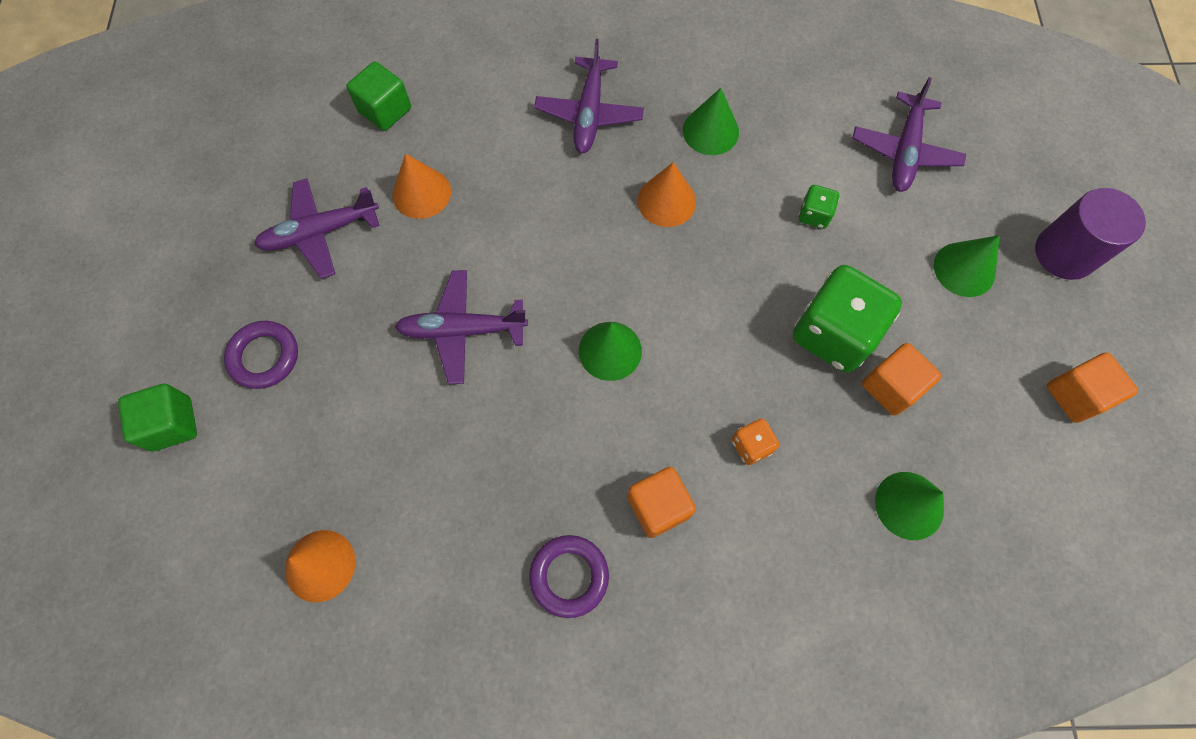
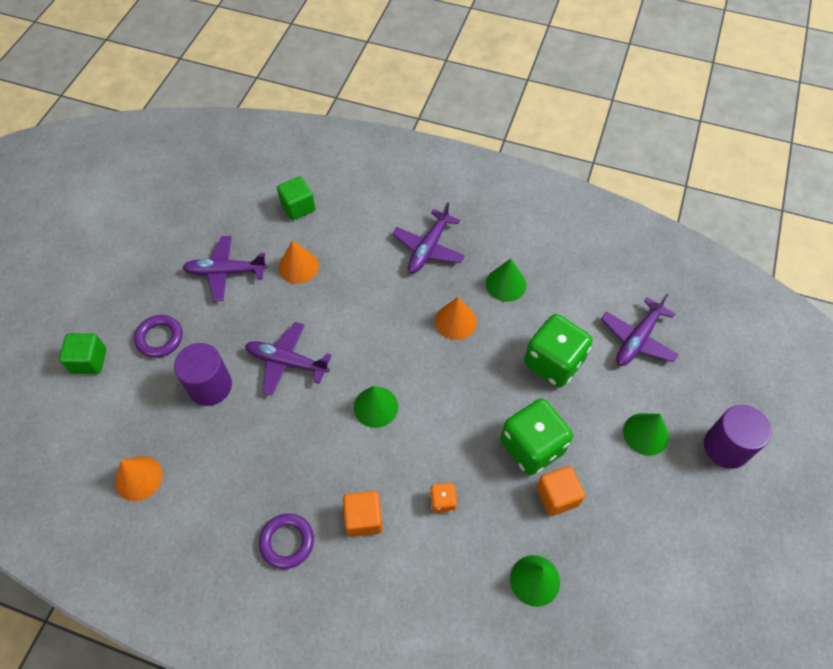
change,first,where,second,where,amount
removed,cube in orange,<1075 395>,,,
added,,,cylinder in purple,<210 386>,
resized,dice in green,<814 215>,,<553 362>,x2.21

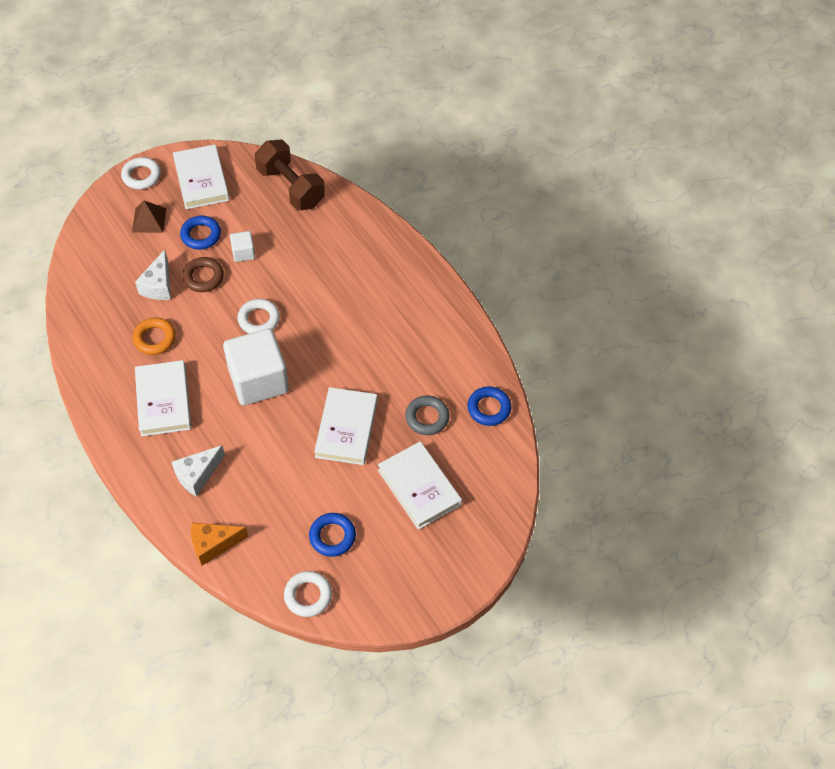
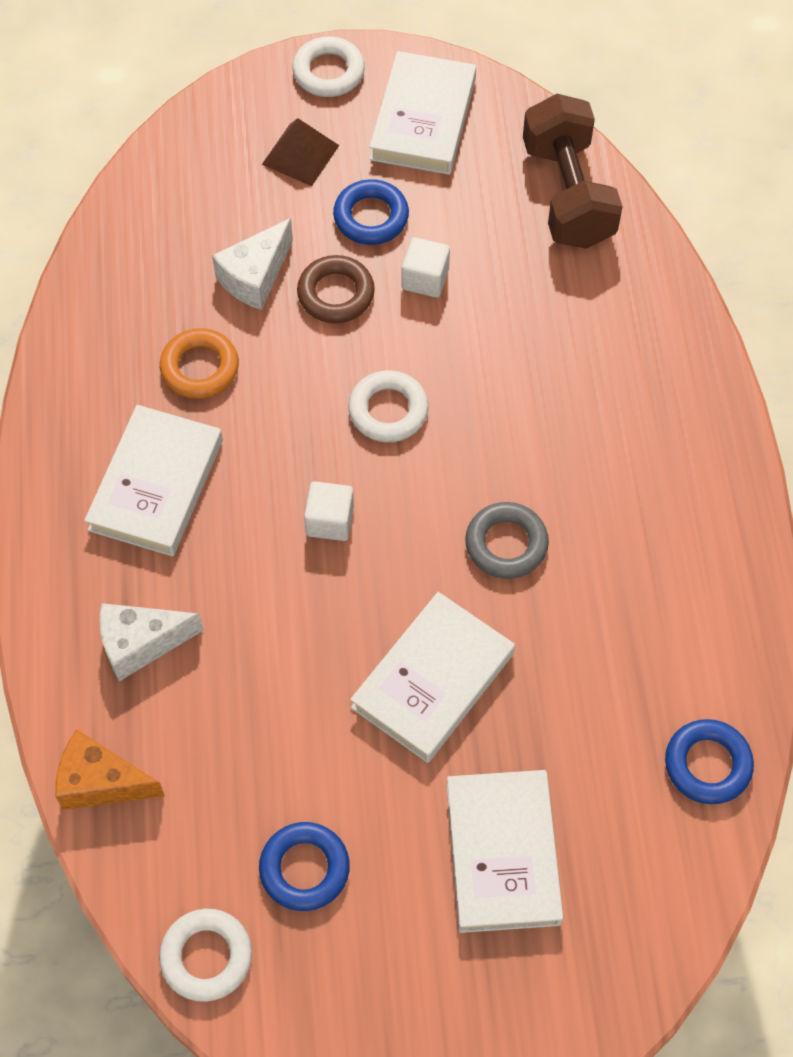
change,first,where,second,where,amount
moved,ring in grey,<427 417>,,<506 544>,
resized,cube in white,<258 380>,,<330 521>,x0.45

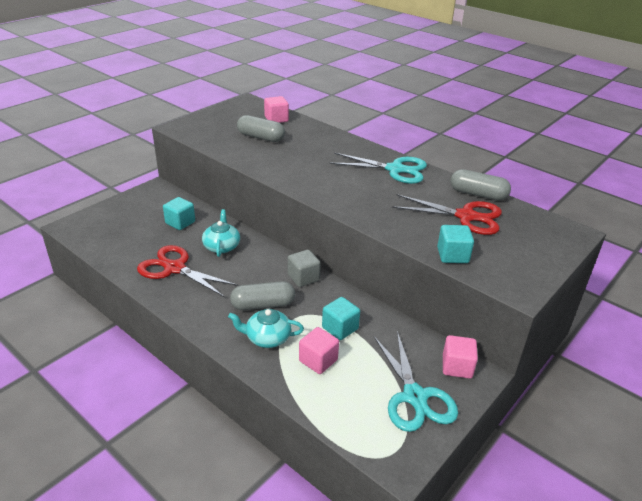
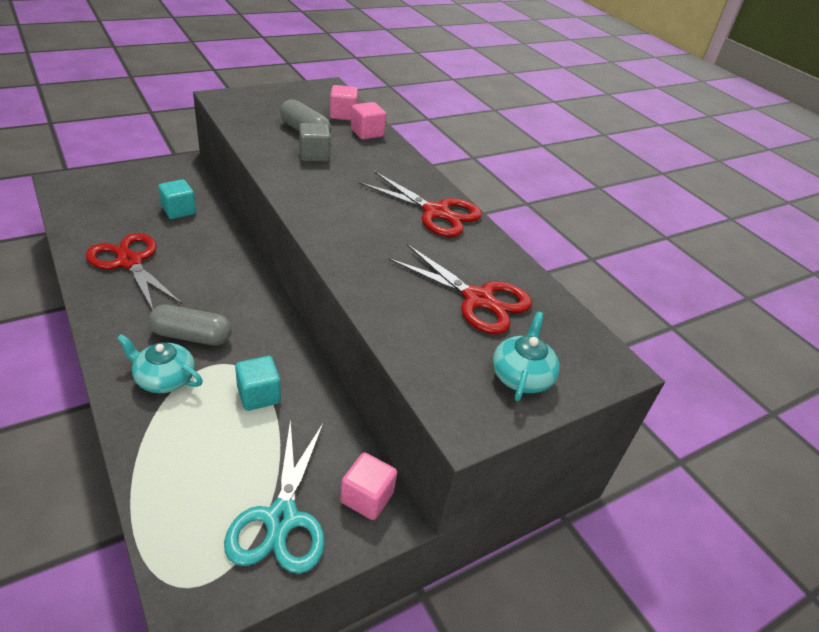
change,first,where,second,where,amount
removed,cube in turquoise,<452 255>,,,
removed,capsule in grey,<478 194>,,,
moved,teapot in turquoise,<222 246>,,<521 376>,
moved,cube in grey,<303 278>,,<314 155>,
moved,cube in pink,<318 360>,,<367 133>,
recoloured,scissors in turquoise,<395 169>,scissors in red,<436 212>,

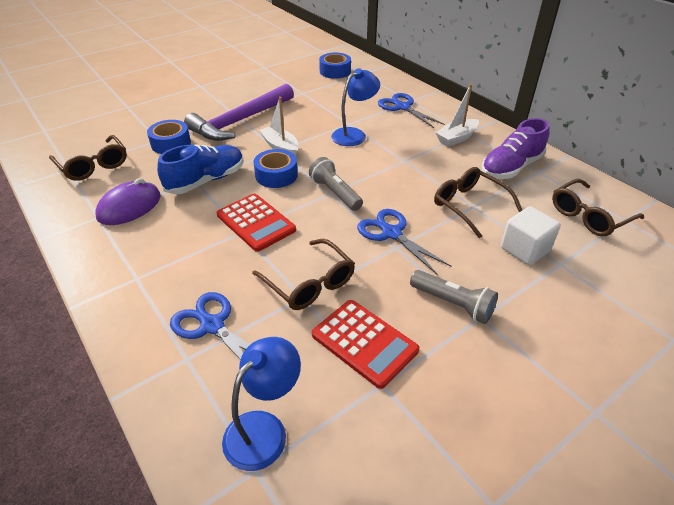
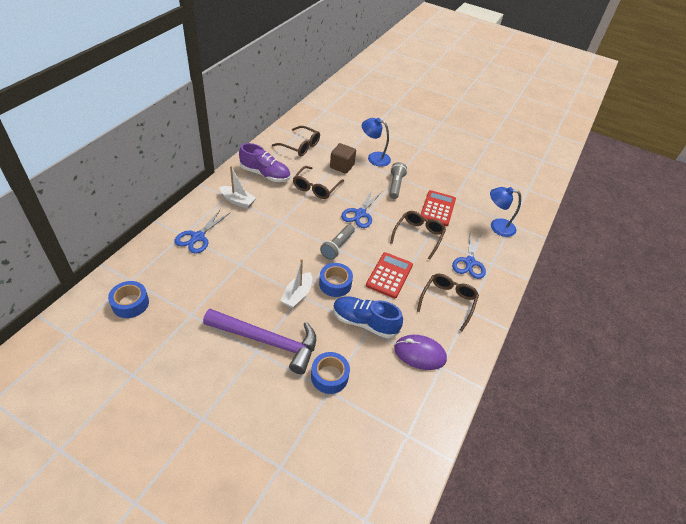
change,first,where,second,where,amount
moved,glasses in brown,<93 165>,,<448 301>,
moved,lamp in blue,<354 134>,,<374 157>,
recoloured,cube in white,<525 249>,cube in brown,<342 166>,

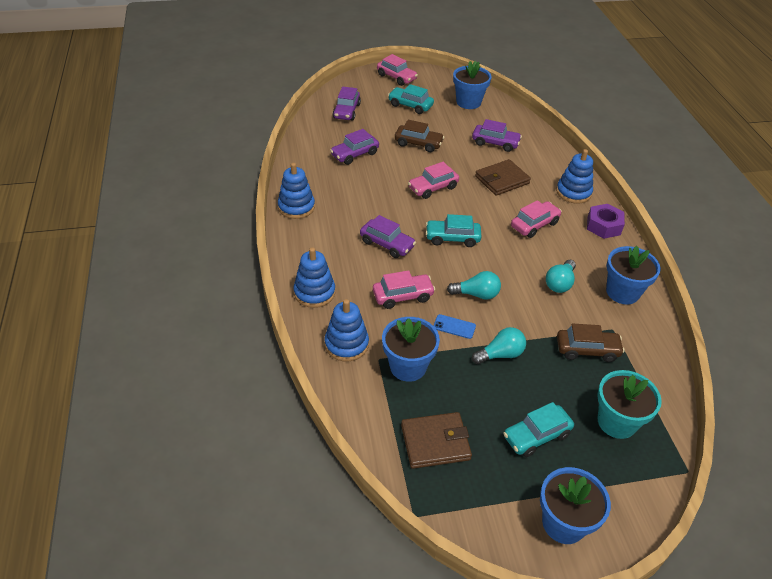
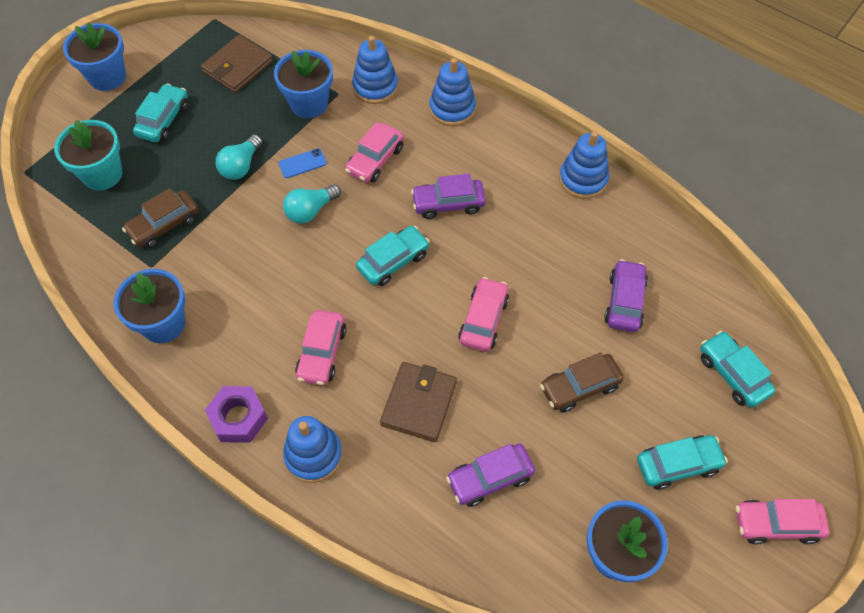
change,first,where,second,where,amount
removed,light bulb in turquoise,<559 283>,,,
recoloured,car in purple,<346 111>,car in turquoise,<732 374>,

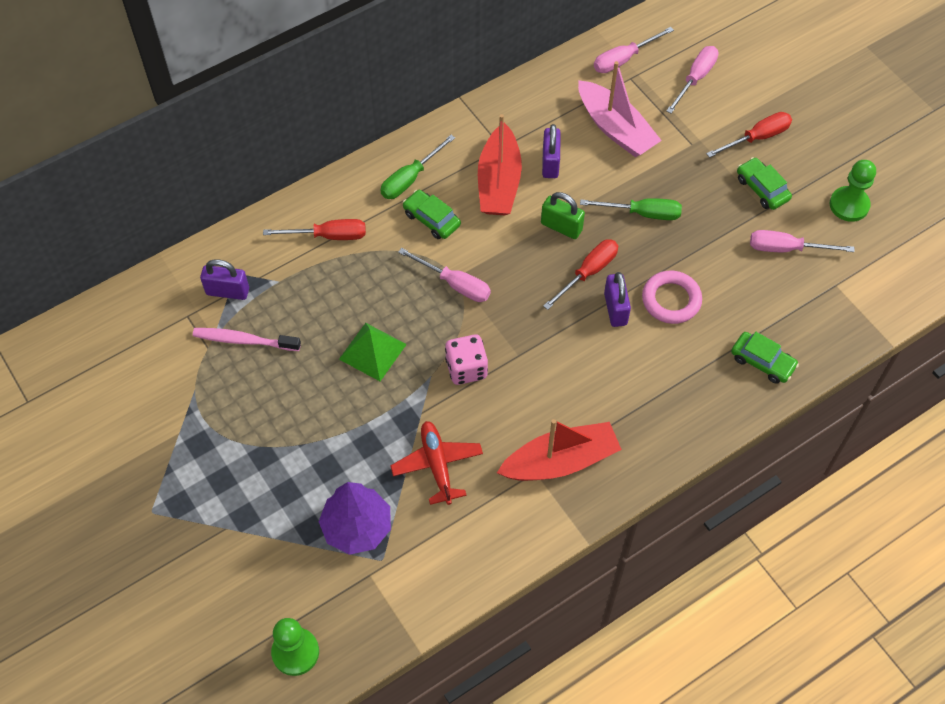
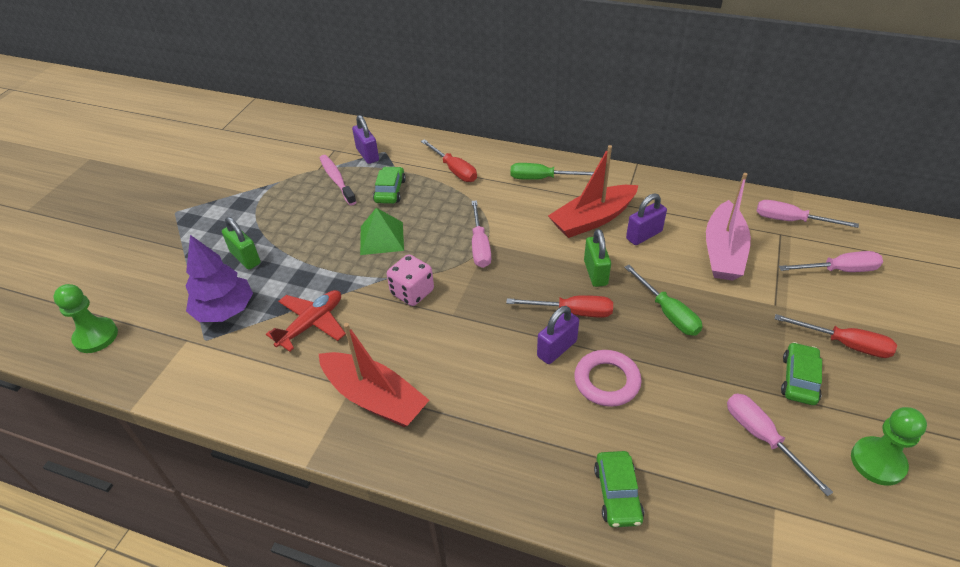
change,first,where,second,where,amount
added,,,padlock in green,<245 258>,
moved,car in green,<431 219>,,<390 191>,

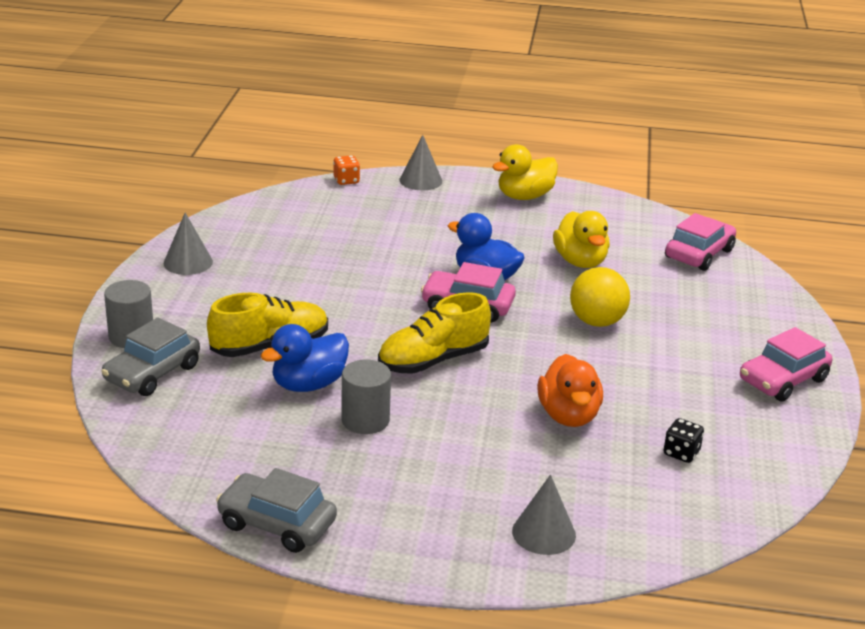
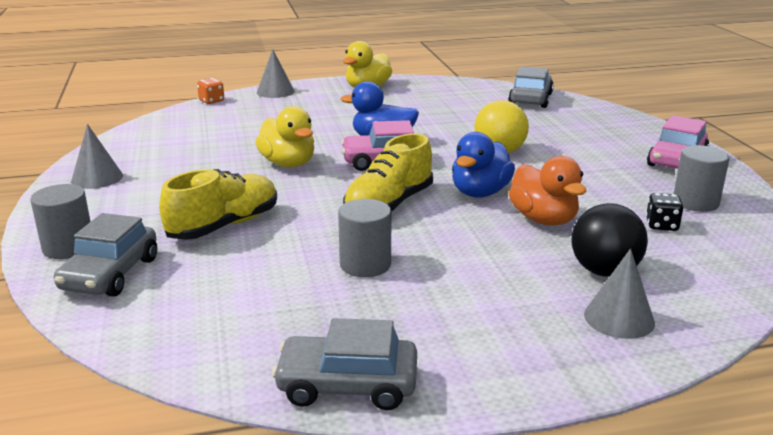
change,first,where,second,where,amount
added,,,ball in black,<604 271>,
added,,,cylinder in grey,<695 202>,
moved,duck in blue,<308 384>,,<480 193>,
moved,duck in yellow,<580 261>,,<288 164>,
recoloured,car in pink,<699 254>,car in grey,<530 99>,

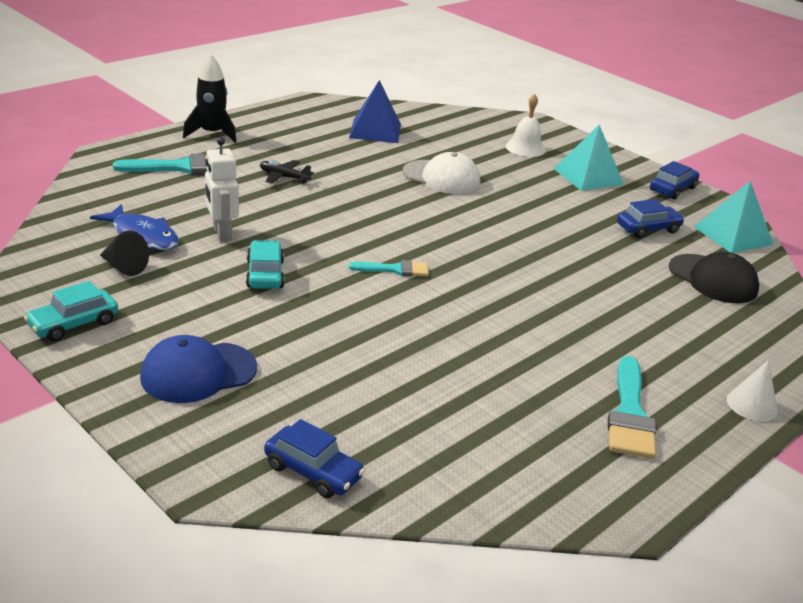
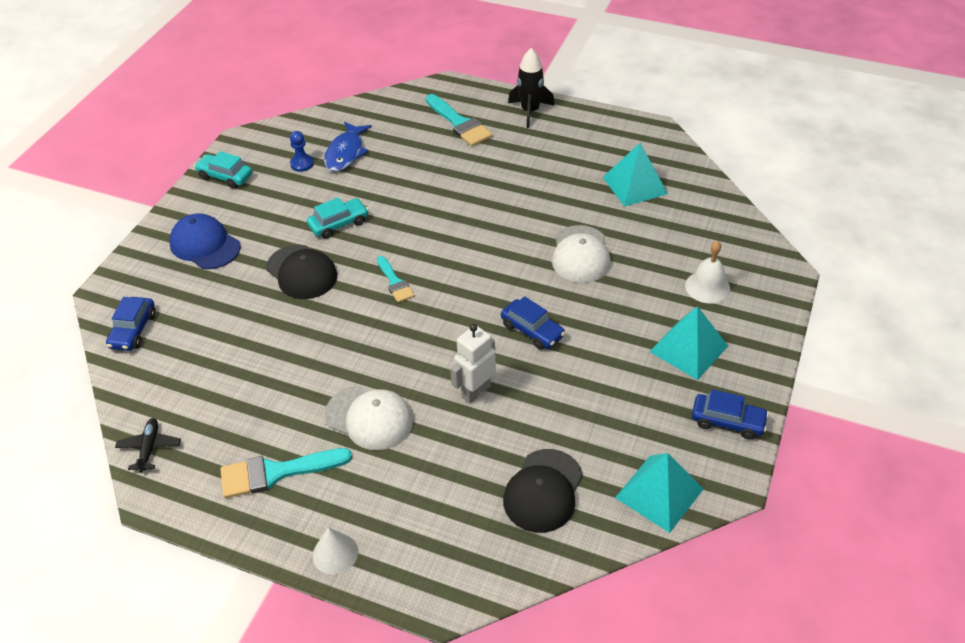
change,first,where,second,where,amount
added,,,cap in black,<302 272>,
added,,,cap in white,<369 418>,
moved,robot in white,<221 234>,,<475 391>,
moved,plane in black,<284 177>,,<149 448>,
moved,car in blue,<648 229>,,<532 330>,
replaced,cone in black,<124 267>,pawn in blue,<302 164>,
recoloured,pyramid in blue,<375 130>,pyramid in turquoise,<635 185>,

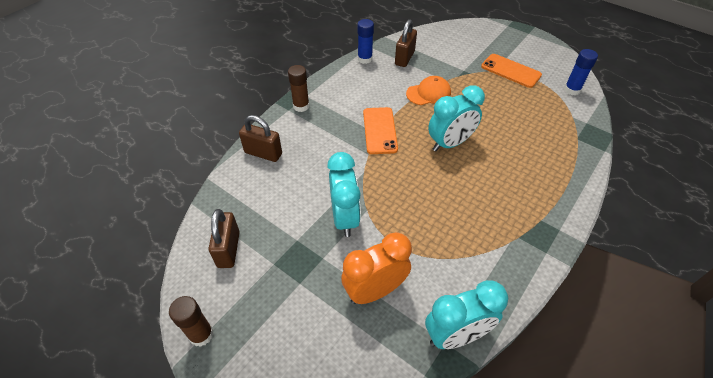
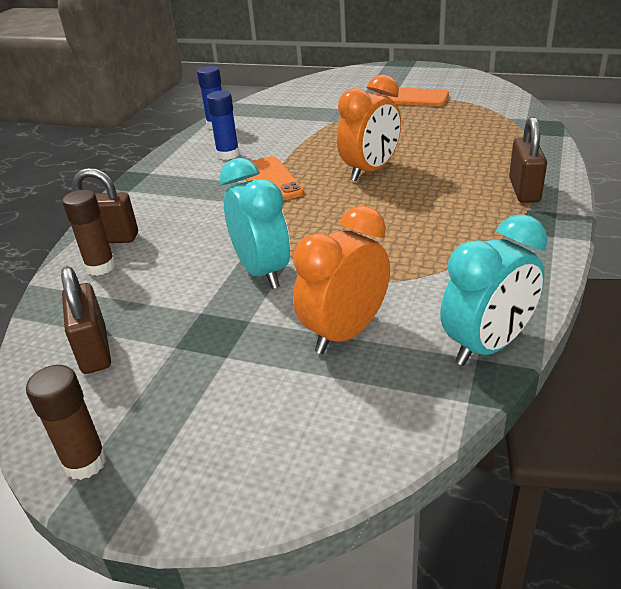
change,first,where,second,where,amount
removed,cap in orange,<428 93>,,,
moved,glue stick in brown,<301 106>,,<101 267>,
moved,padlock in brown,<404 58>,,<524 190>,
moved,glue stick in blue,<572 90>,,<228 154>,
recoloured,clock in turquoise,<450 143>,clock in orange,<370 171>,

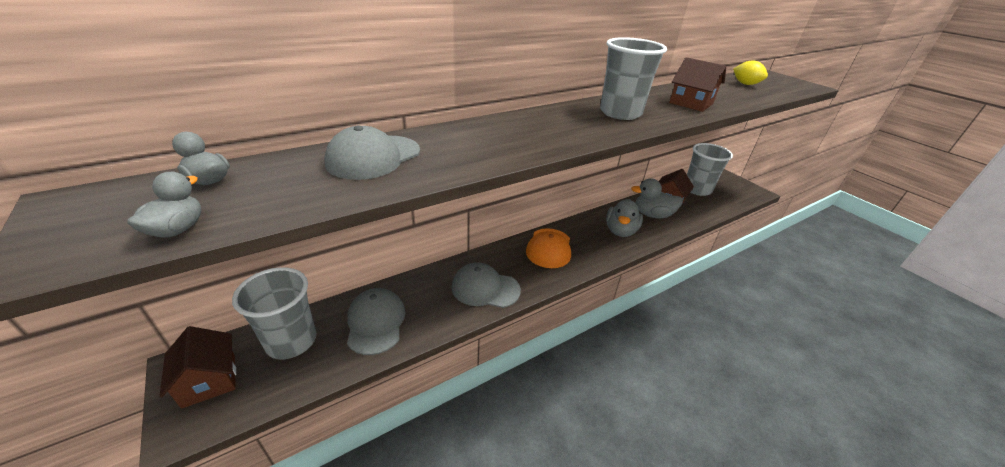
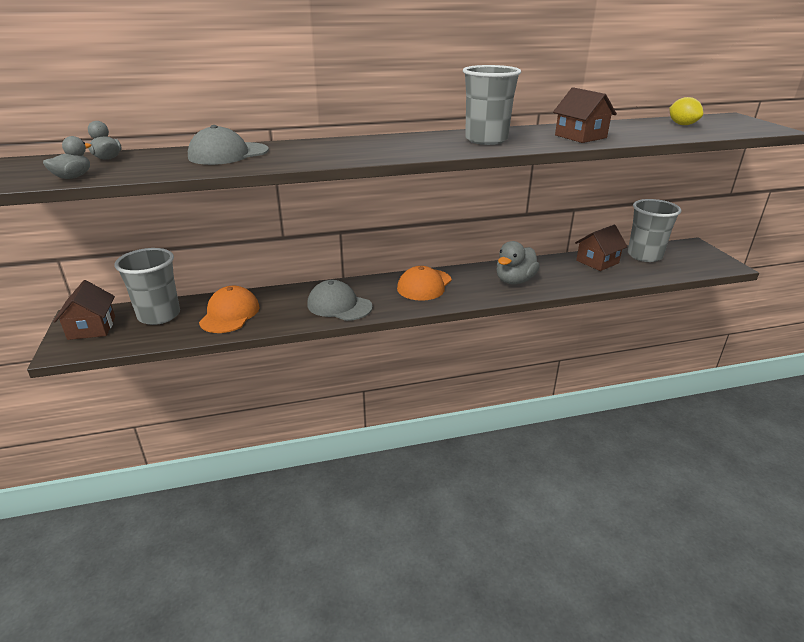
change,first,where,second,where,amount
removed,duck in grey,<652 215>,,,
recoloured,cap in grey,<376 322>,cap in orange,<230 314>,

